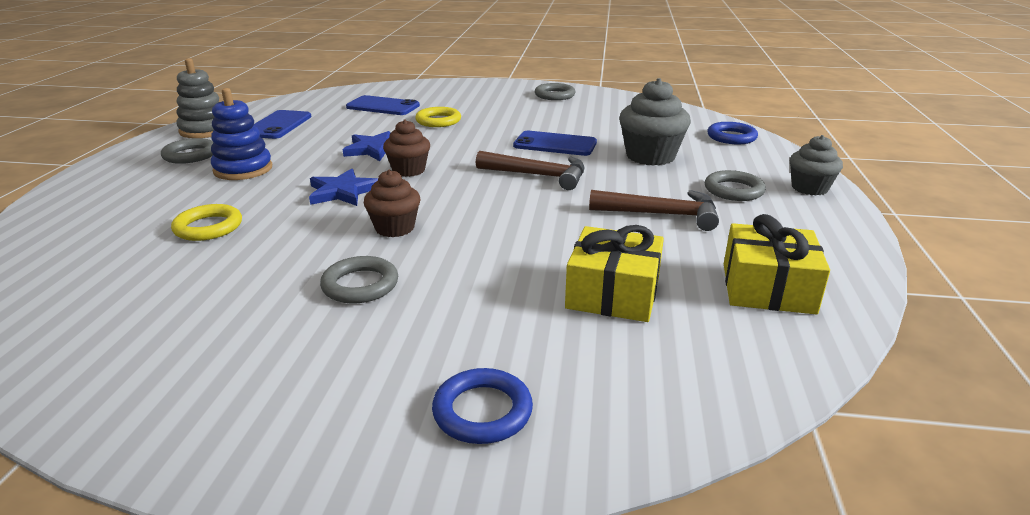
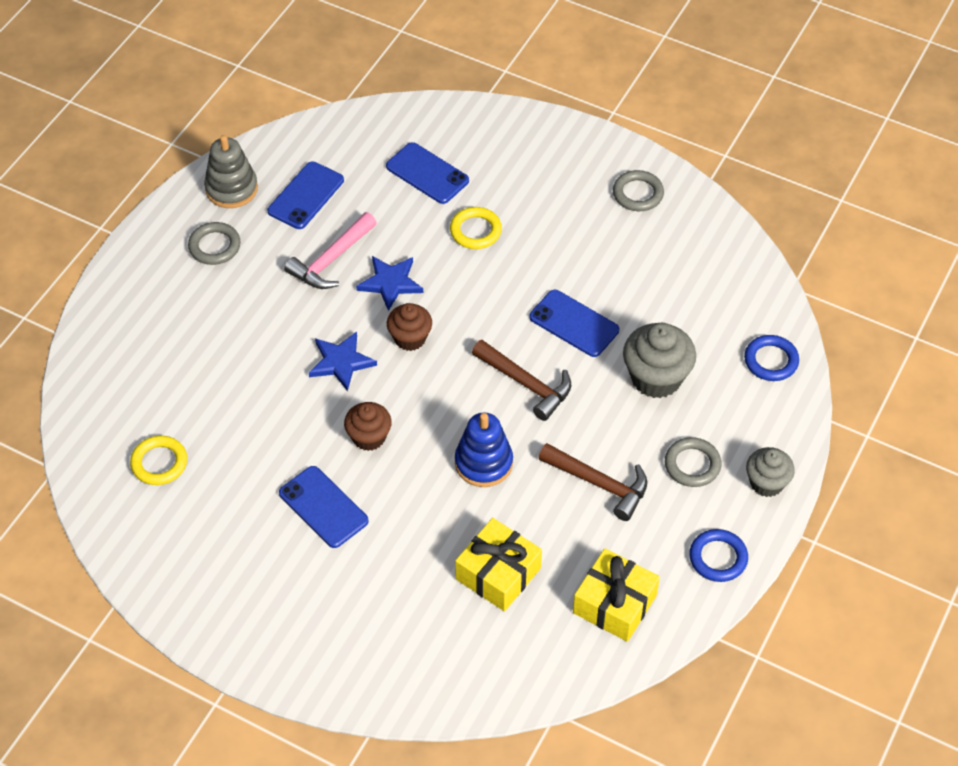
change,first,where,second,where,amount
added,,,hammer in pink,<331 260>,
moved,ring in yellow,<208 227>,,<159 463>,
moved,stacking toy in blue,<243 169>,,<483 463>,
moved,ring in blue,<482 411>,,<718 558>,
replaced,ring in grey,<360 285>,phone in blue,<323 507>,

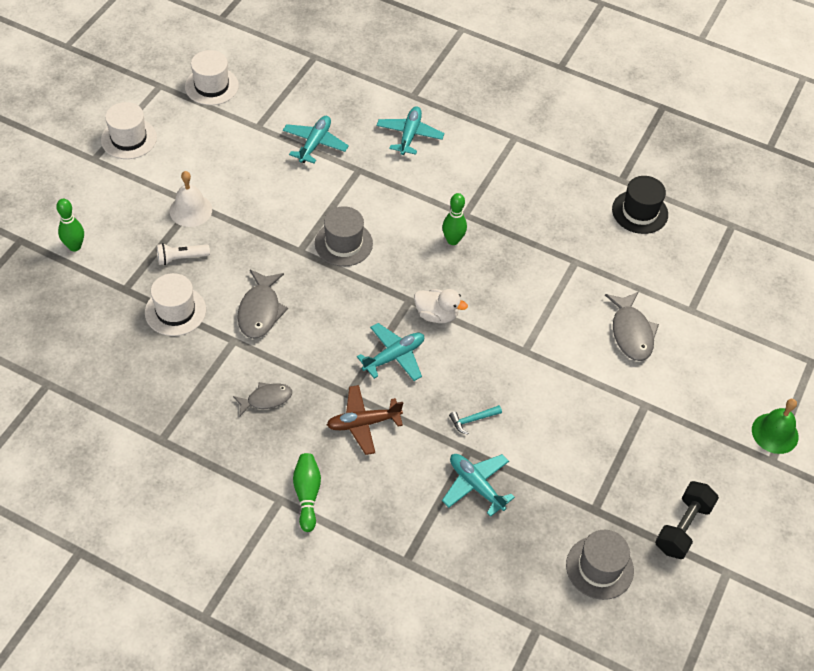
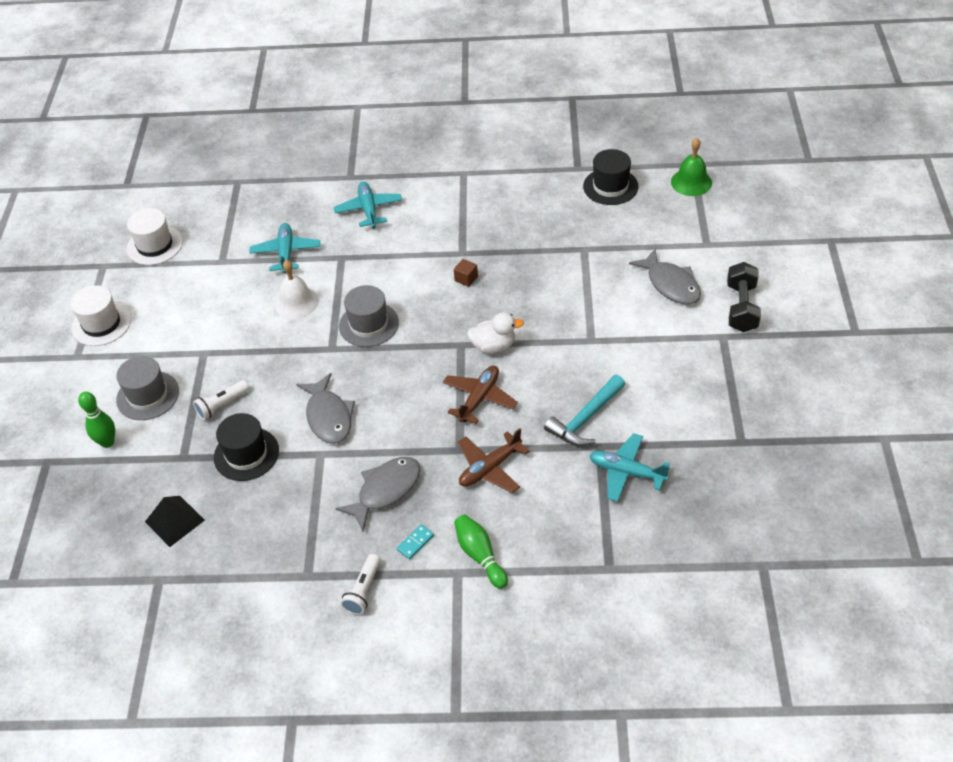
change,first,where,second,where,amount
added,,,pyramid in black,<175 521>,
added,,,flashlight in white,<363 590>,
added,,,domino in turquoise,<415 542>,
moved,bell in white,<190 210>,,<296 302>,
moved,hat in grey,<599 567>,,<148 395>,
moved,dumbbell in black,<683 527>,,<741 308>,
moved,bell in green,<775 433>,,<691 182>,
replaced,bowling pin in green,<453 240>,cube in brown,<466 278>,
recoloured,hat in white,<175 311>,hat in black,<246 454>,
recoloured,plane in turquoise,<394 356>,plane in brown,<479 398>,
resized,fish in grey,<266 399>,,<385 490>,x1.52
resized,hammer in turquoise,<472 420>,,<585 418>,x1.82

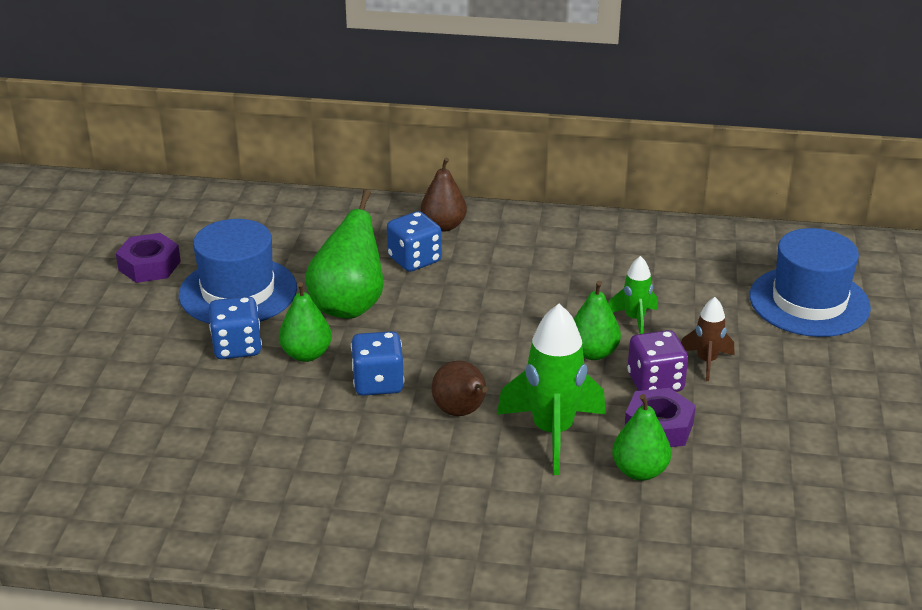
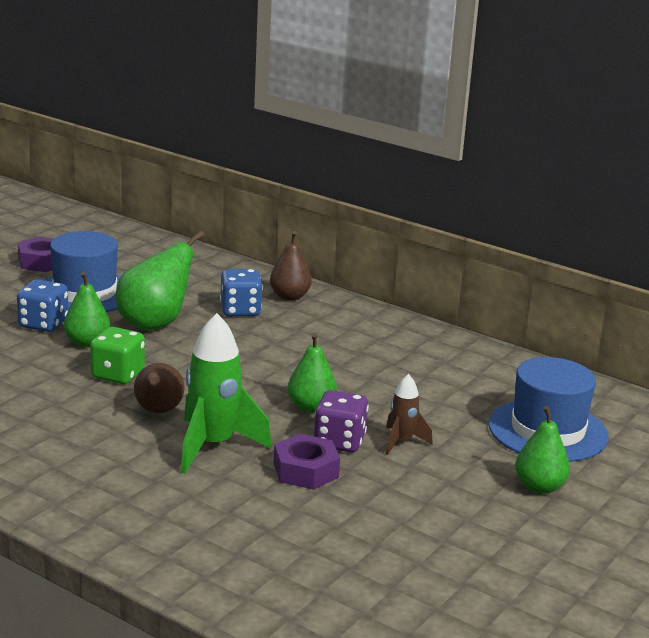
change,first,where,second,where,amount
removed,rocket in green,<634 319>,,,
moved,pear in green,<639 471>,,<539 487>,
recoloured,dice in blue,<378 383>,dice in green,<118 375>,

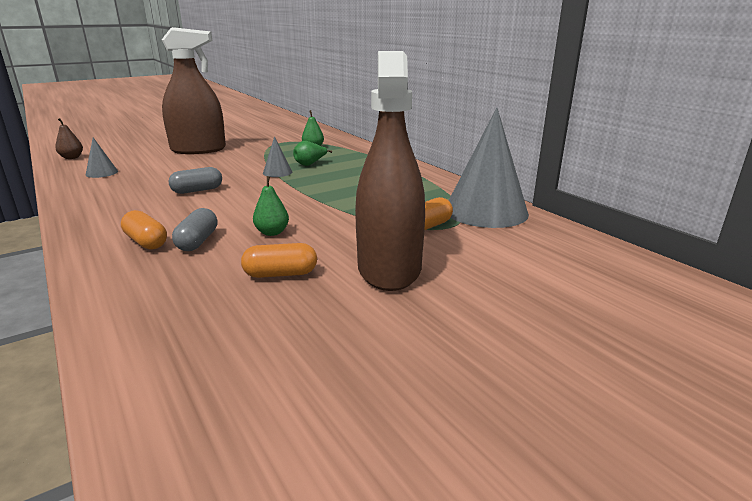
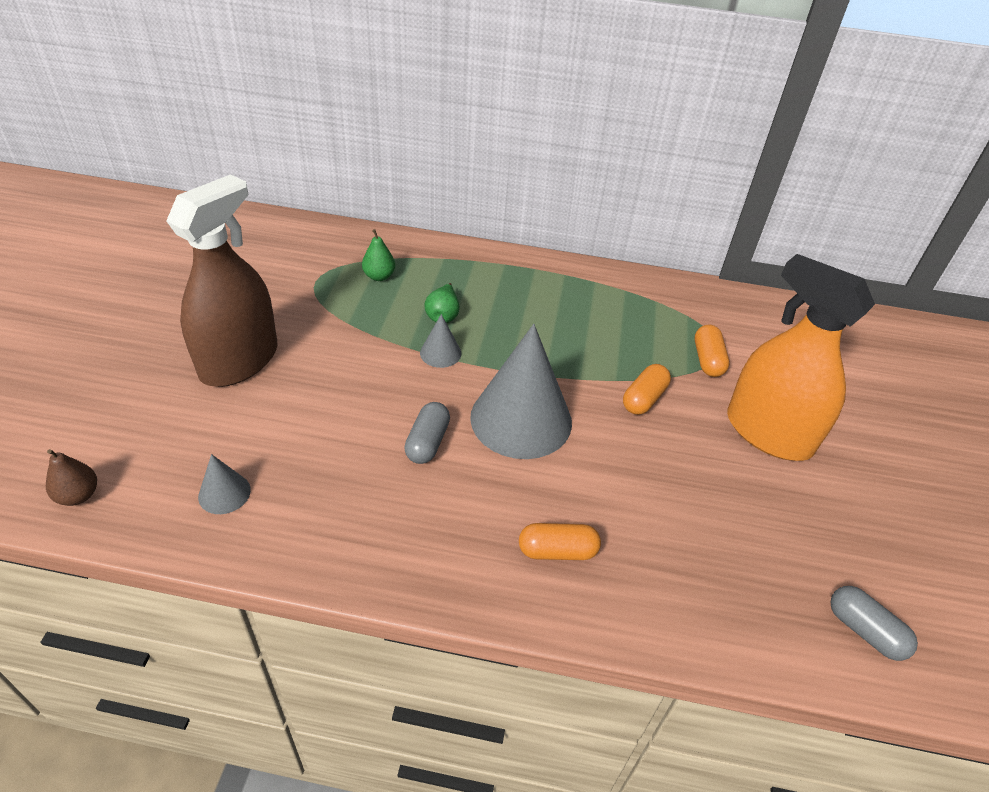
change,first,where,second,where,amount
removed,pear in green,<272 232>,,,
moved,capsule in grey,<197 241>,,<864 631>,
moved,capsule in orange,<280 274>,,<644 399>,
moved,cone in grey,<486 211>,,<521 419>,
recoloured,spray bottle in brown,<389 268>,spray bottle in orange,<768 433>,

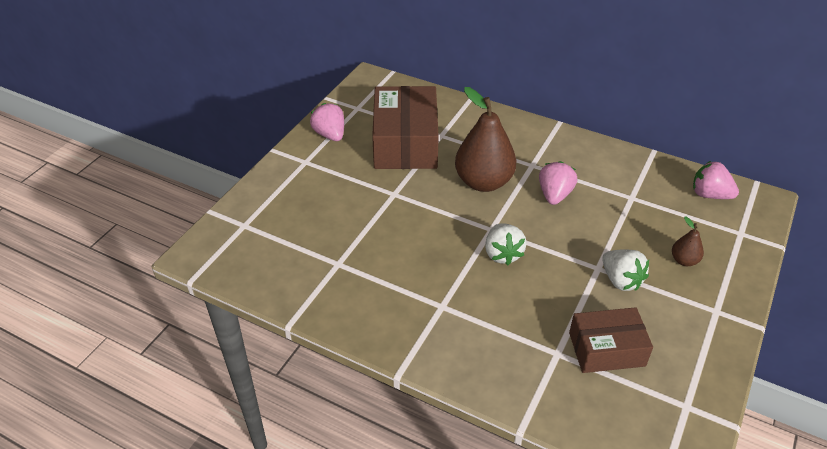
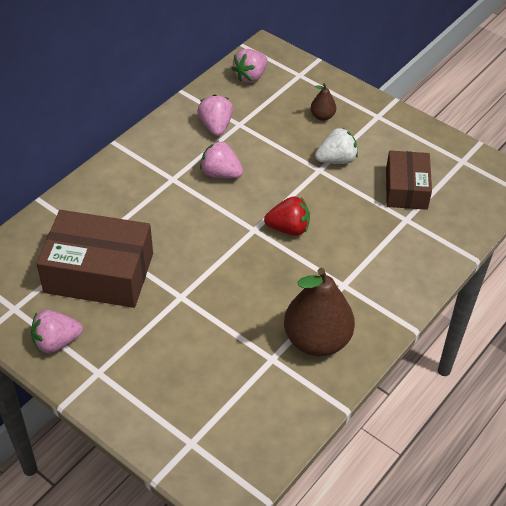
change,first,where,second,where,amount
added,,,strawberry in pink,<216 126>,
moved,pear in brown,<483 182>,,<317 340>,
recoloured,strawberry in white,<502 254>,strawberry in red,<288 228>,

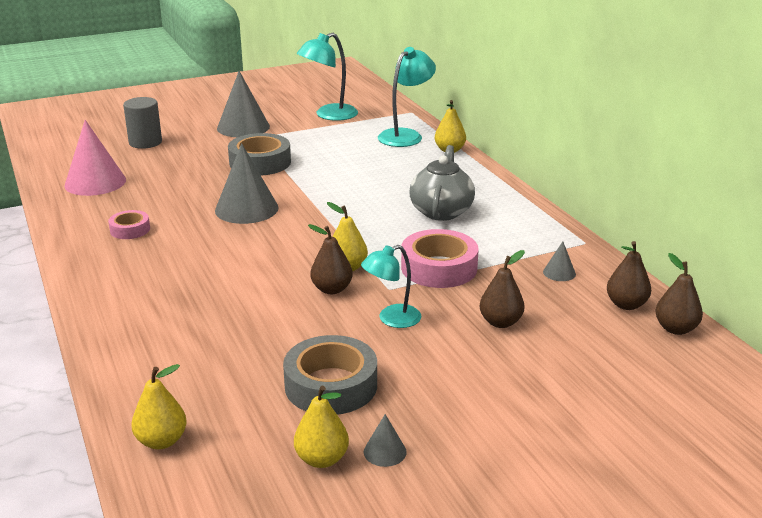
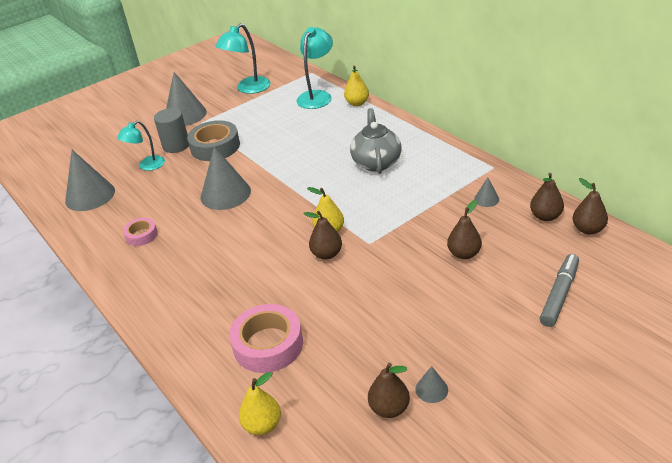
change,first,where,second,where,amount
removed,tape in grey,<331 385>,,,
added,,,marker in grey,<559 294>,
moved,cylinder in grey,<145 142>,,<176 145>,
moved,lamp in turquoise,<391 319>,,<147 166>,
moved,tape in pink,<439 268>,,<268 344>,
recoloured,cone in pink,<95 182>,cone in grey,<90 195>,
recoloured,pear in yellow,<322 459>,pear in brown,<389 408>,

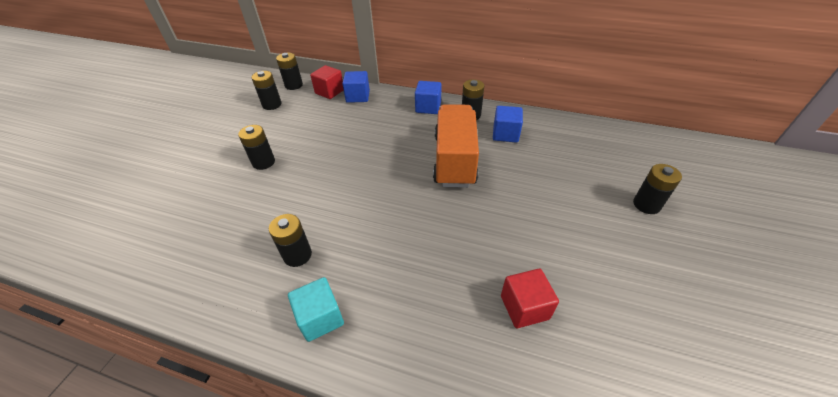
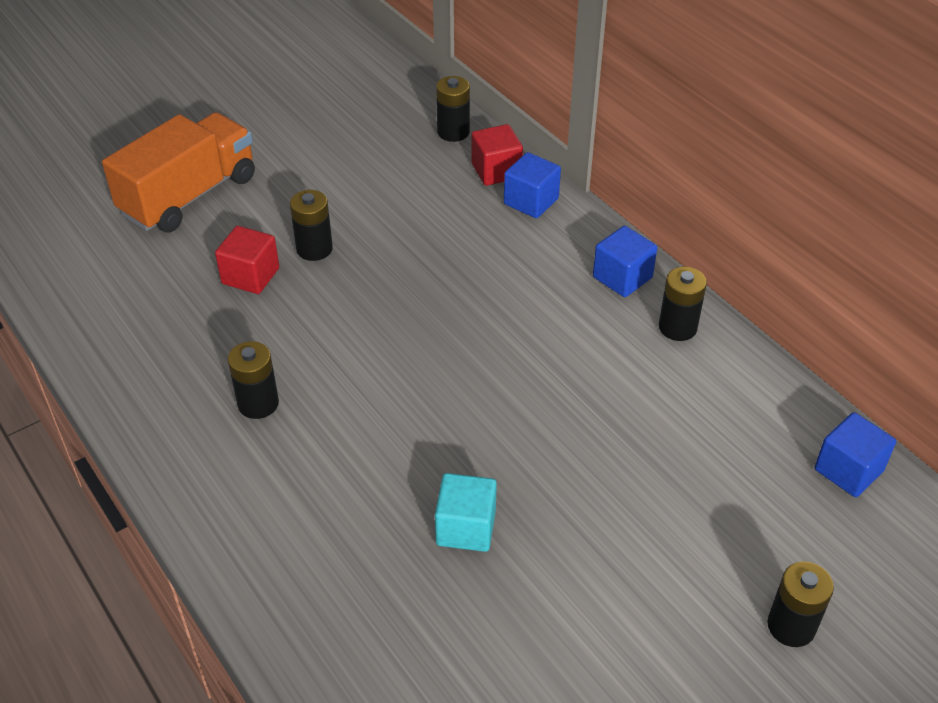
change,first,where,second,where,amount
removed,battery in black,<272 105>,,,
moved,cube in turquoise,<320 318>,,<466 528>,
moved,truck in orange,<454 160>,,<189 196>,
moved,cube in blue,<505 134>,,<848 470>,
moved,cube in red,<524 307>,,<250 276>,

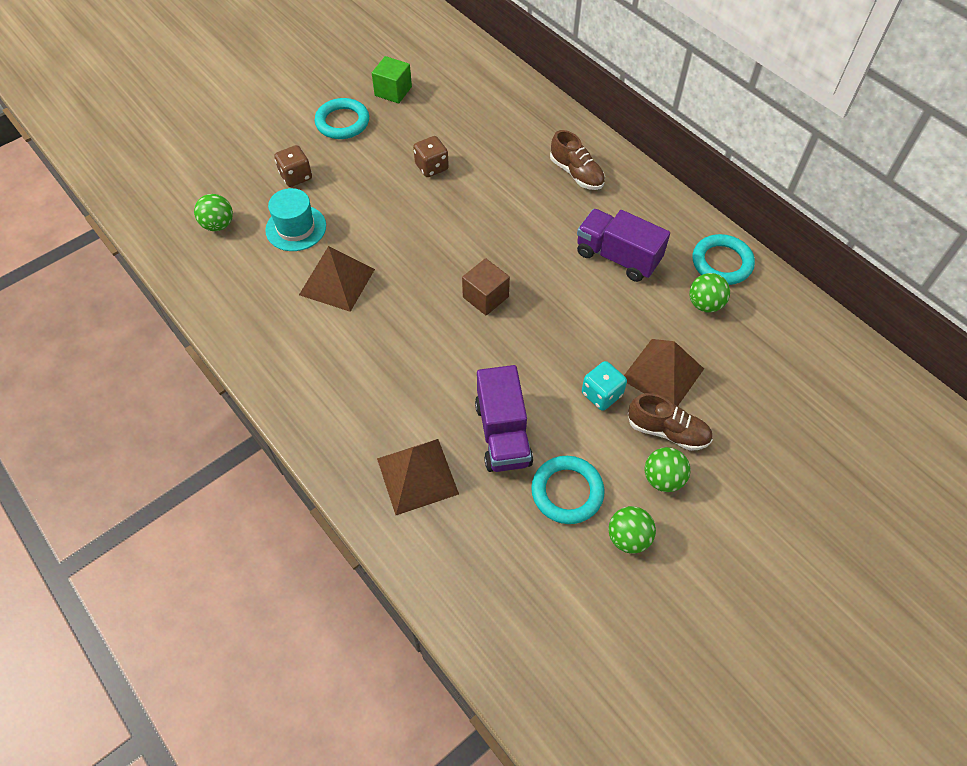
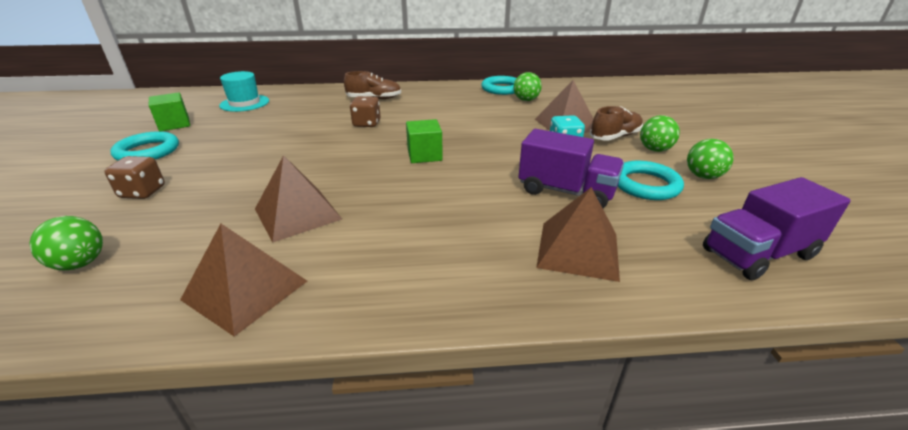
change,first,where,second,where,amount
added,,,pyramid in brown,<245 290>,
moved,hat in turquoise,<296 228>,,<244 103>,
moved,dice in brown,<431 167>,,<367 123>,
moved,truck in purple,<617 257>,,<758 254>,
recoloured,cube in brown,<485 297>,cube in green,<424 155>,

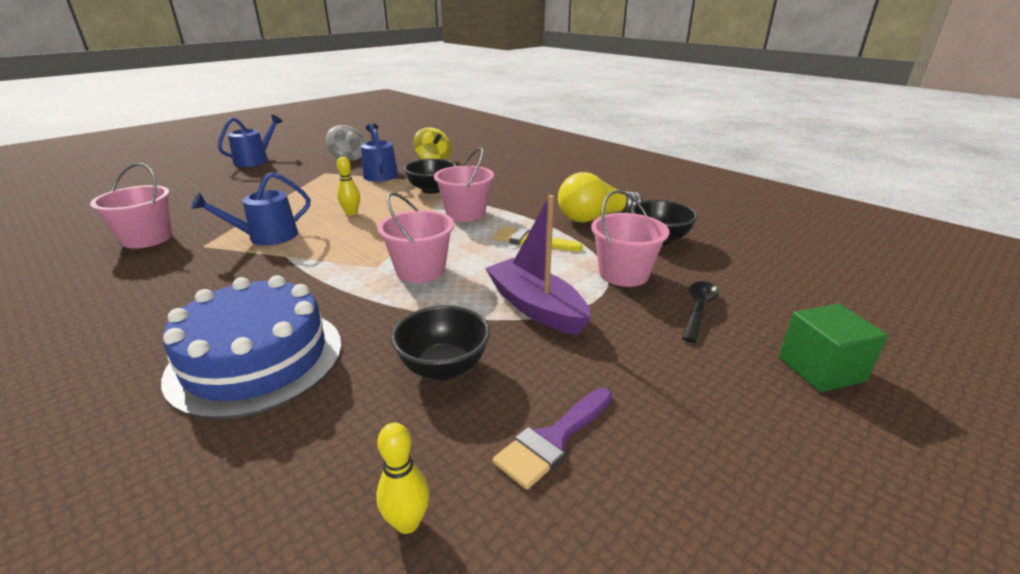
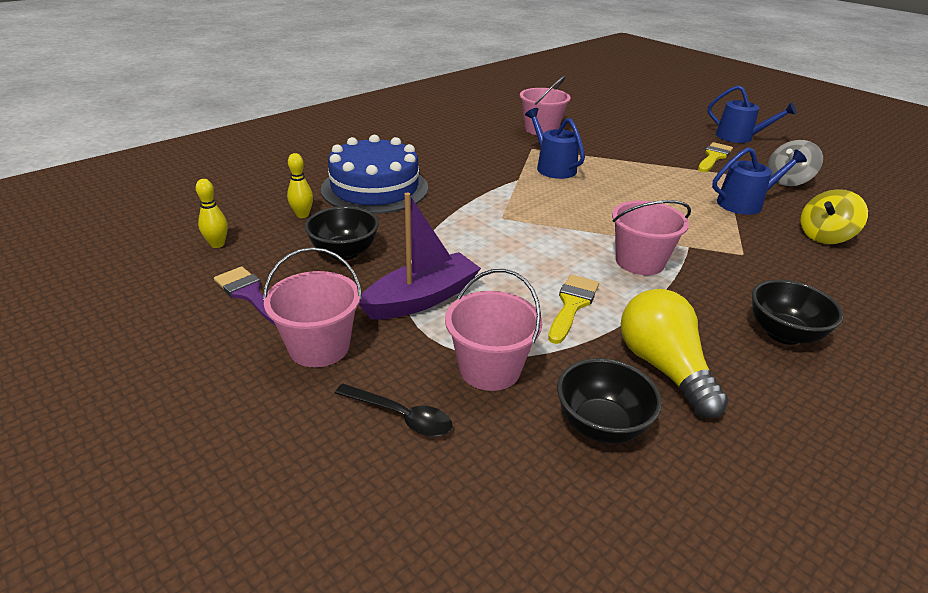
change,first,where,second,where,amount
removed,cube in green,<820 369>,,,
added,,,brush in yellow,<713 157>,
moved,bowling pin in yellow,<351 213>,,<302 215>,
moved,bucket in pink,<420 270>,,<319 347>,
moved,bowl in black,<432 190>,,<783 334>,

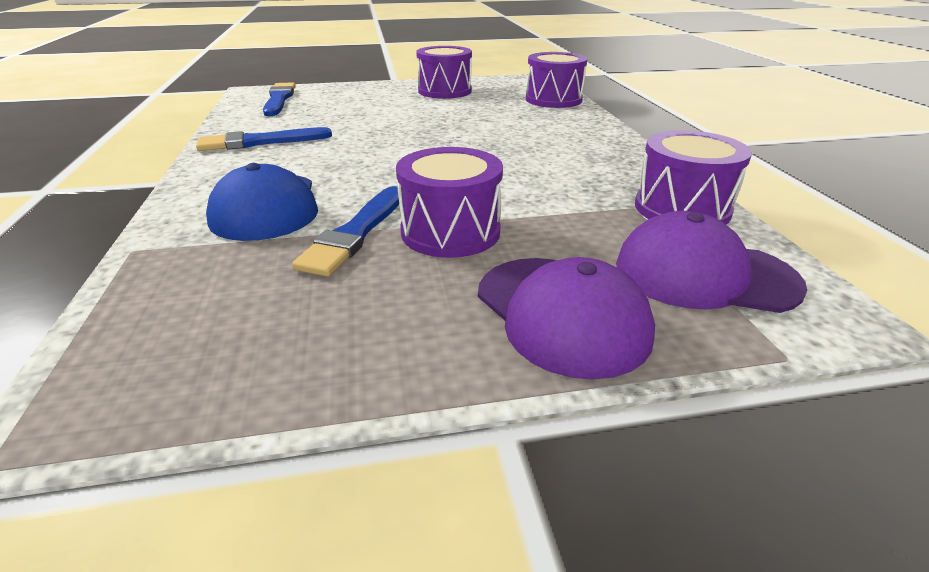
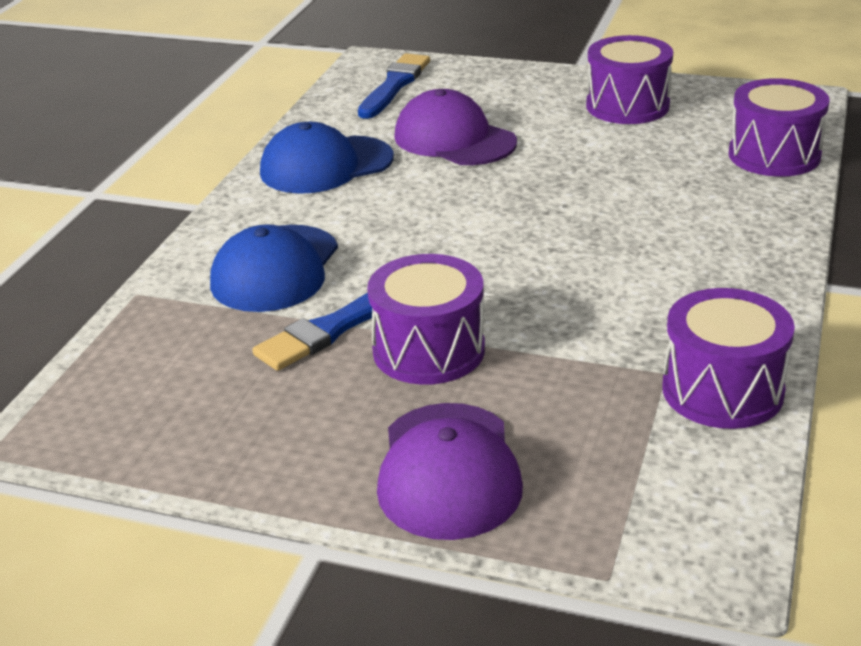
change,first,where,second,where,amount
moved,cap in purple,<704 274>,,<454 139>,
replaced,brush in blue,<260 142>,cap in blue,<326 165>,

